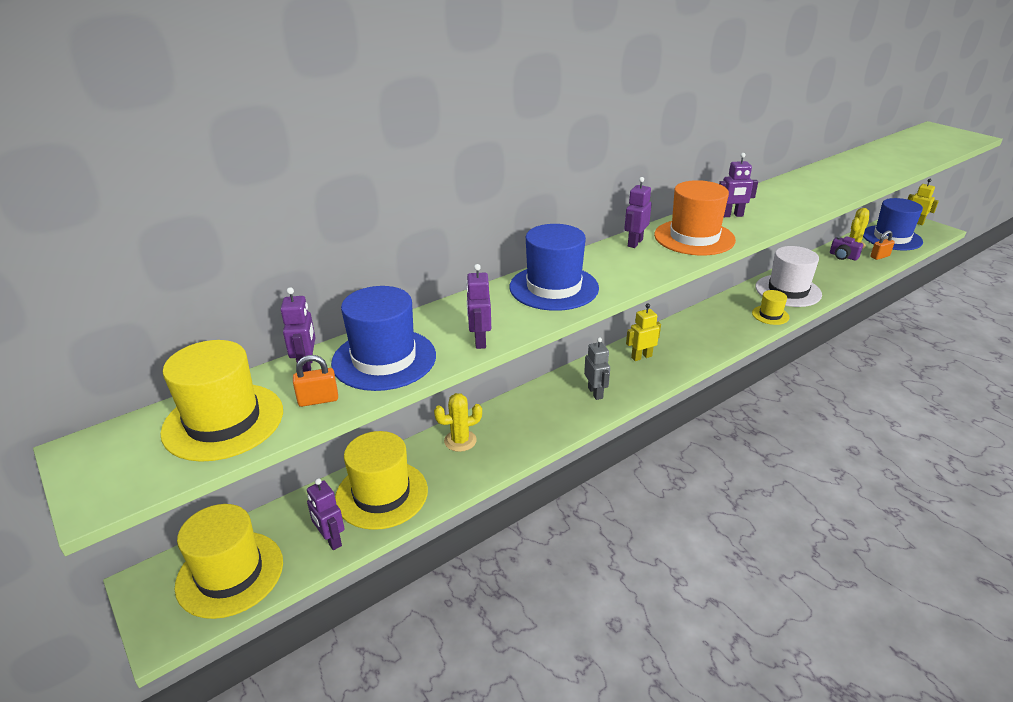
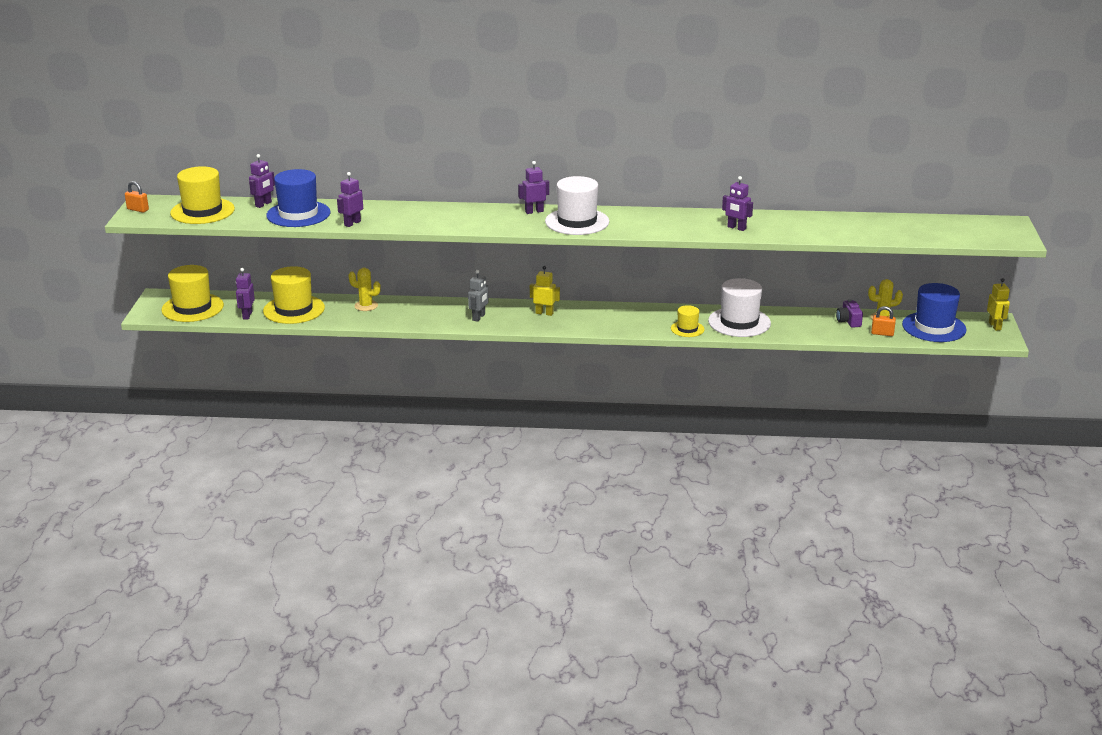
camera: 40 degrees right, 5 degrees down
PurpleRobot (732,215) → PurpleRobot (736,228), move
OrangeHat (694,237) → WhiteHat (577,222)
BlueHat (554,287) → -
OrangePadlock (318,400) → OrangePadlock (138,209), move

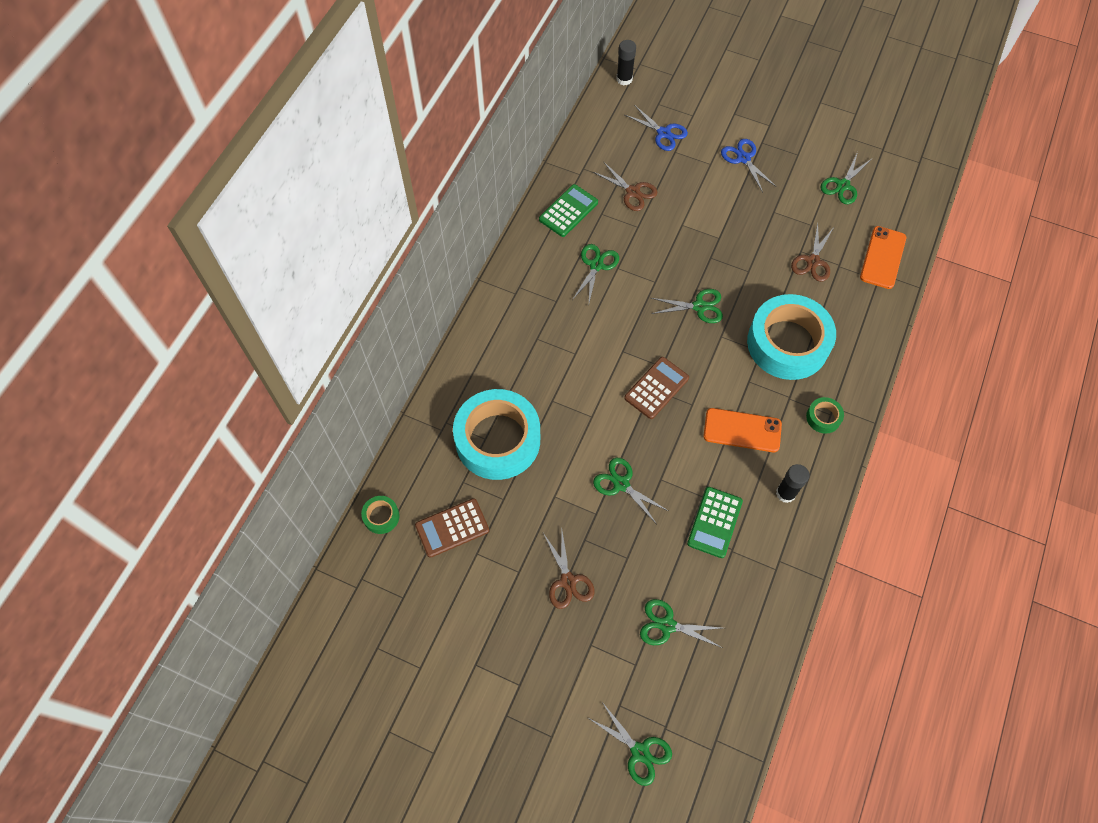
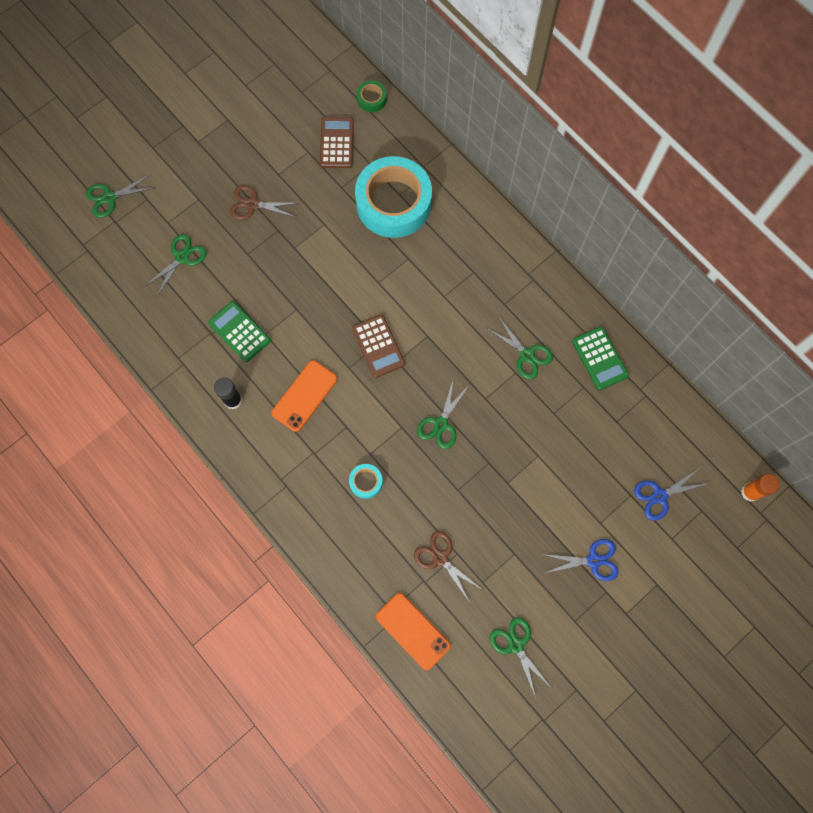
camera: 115 degrees right, 10 degrees up
BlackGlueStick (624,79) → OrangeGlueStick (750,492)
BrownScissors (632,192) → -
TurquoiseTape (787,343) → TurquoiseTape (366,482), x0.41
GreenTape (823,417) → -
GreenScissors (621,484) → -

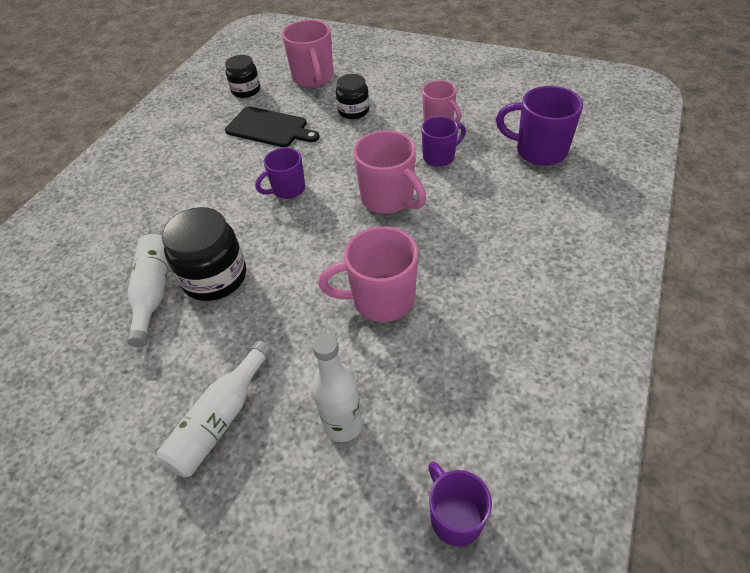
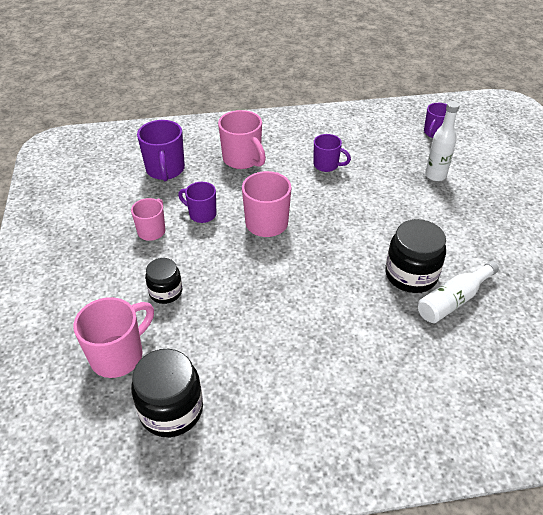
camera: 125 degrees left, 5 degrees down
BlackJar (246,90) → BlackJar (171,410), x1.62
BlackCuttingBoard (269,128) → -
PurpleMug (287,189) → PurpleMug (327,165), move
PinkMug (380,299) → PinkMug (242,160), move
WhiteBottle (220,419) → -

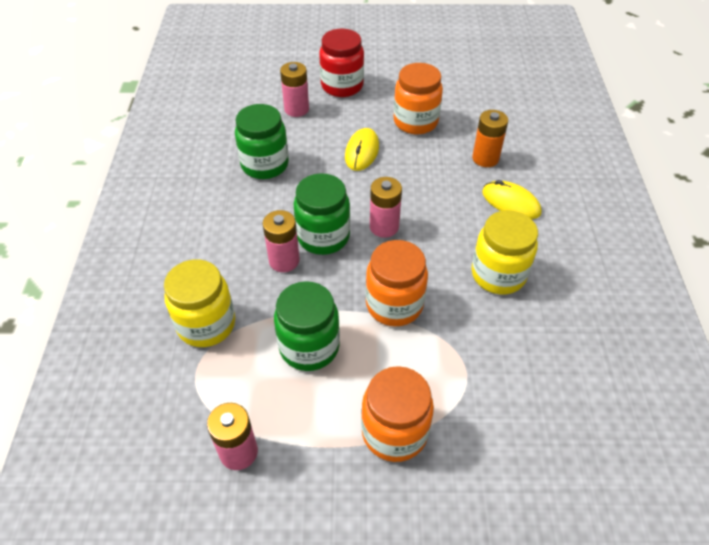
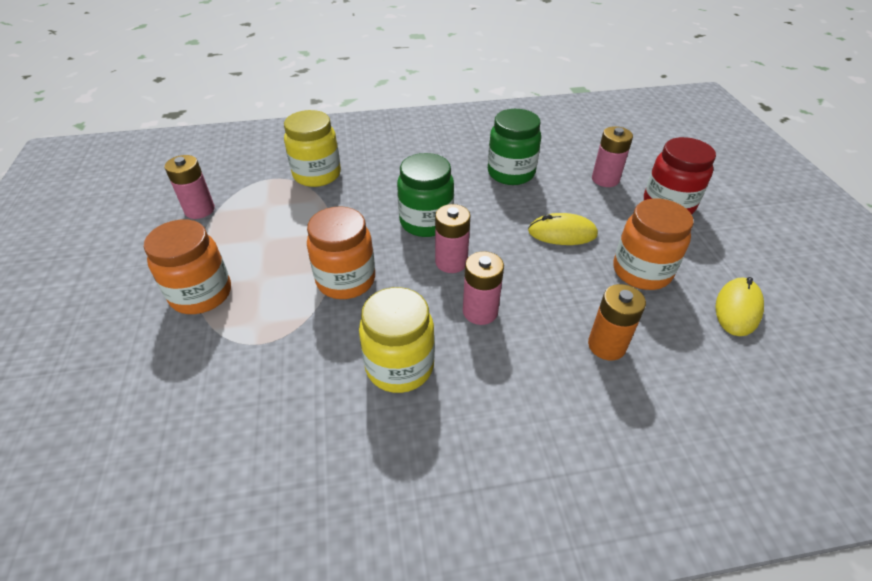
camera: 80 degrees right, 5 degrees down
YellowMouse (511,202) → YellowMouse (738,309), move
PinkBattery (284,260) → PinkBattery (480,311), move
GreenJar (309,347) → -

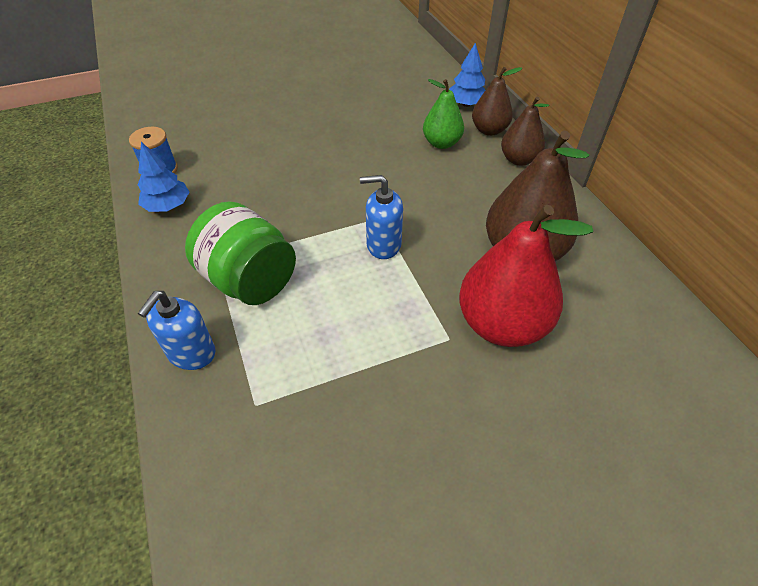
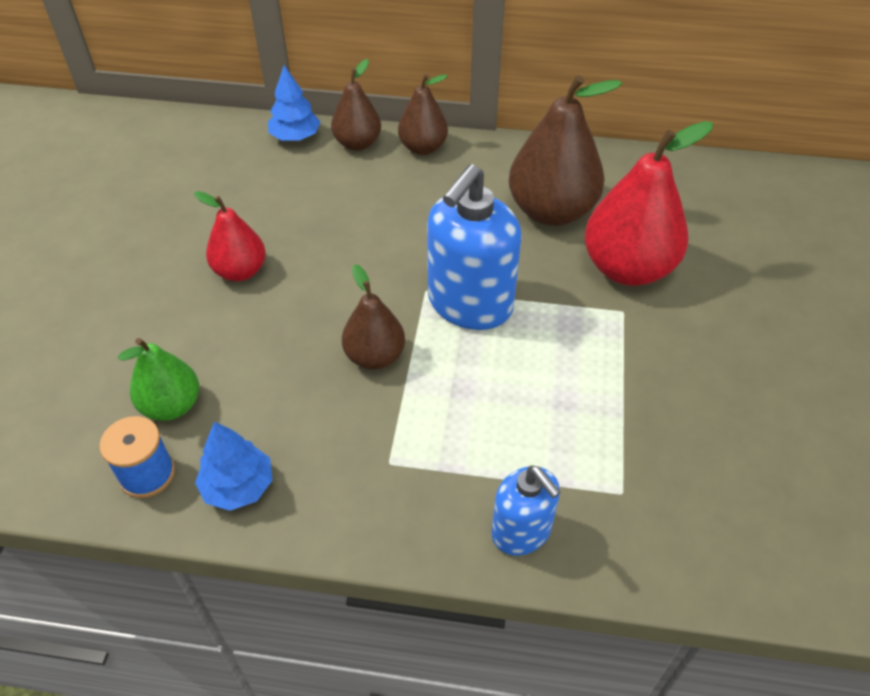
camera: 60 degrees left, 0 degrees up
GreenPear (441,143) → GreenPear (172,405), move
BlueSoapDispenser (383,245) → BlueSoapDispenser (469,304), x1.70
GreenJar (249,280) → -
- → RedPear (240,271)
- → BrownPear (375,356)

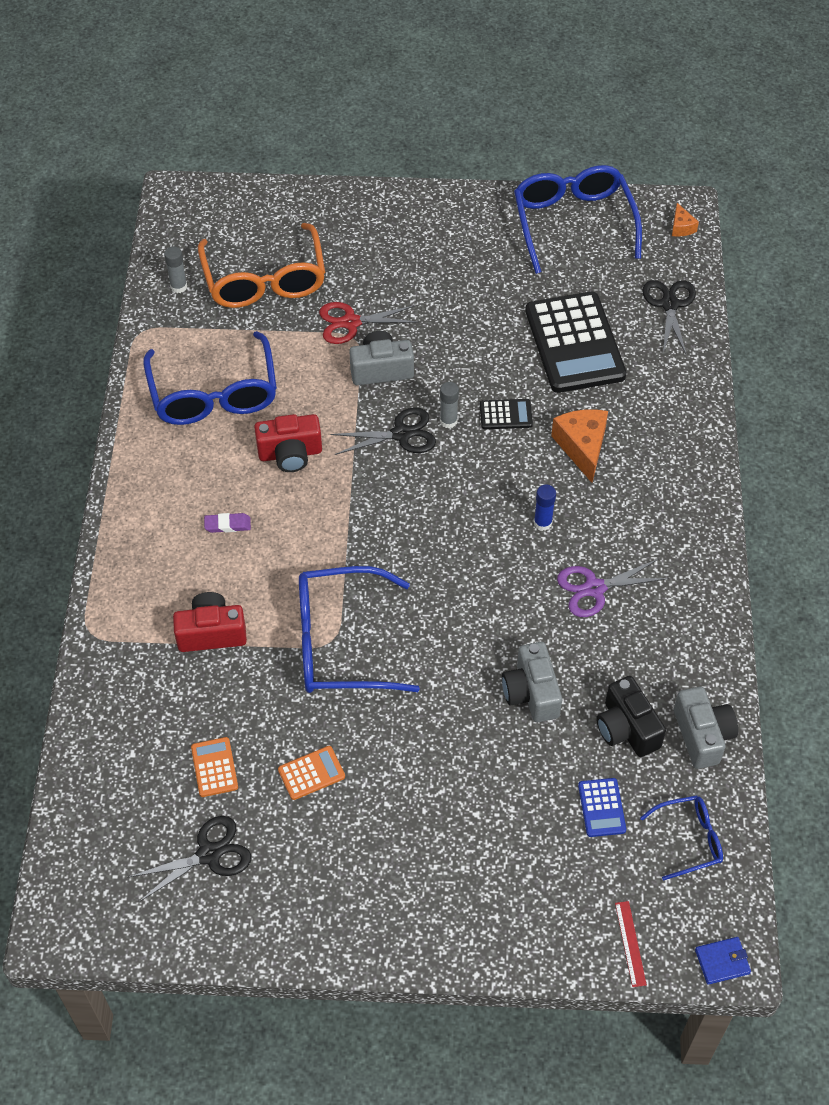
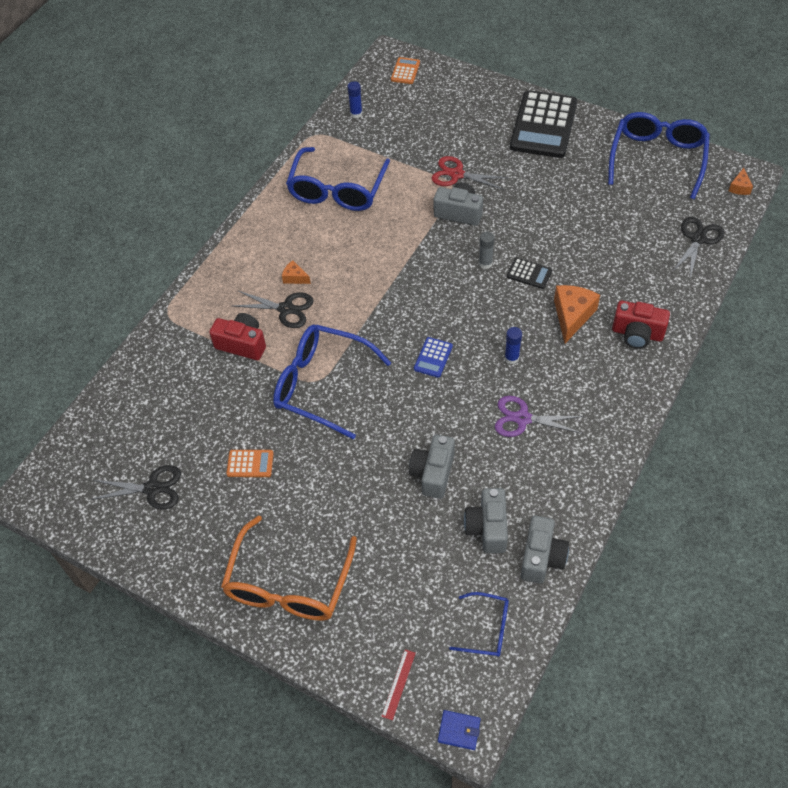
camera: 30 degrees right, 0 degrees up
OrangeGlasses (264,280) → OrangeGlasses (288,584), move
GreyGlueStick (178,286) → BlueGlueStick (356,114)
BlackCalculator (575,343) → BlackCalculator (543,125), move
BlackScissors (402,434) → BlackScissors (286,309), move
RedCamera (290,454) → RedCamera (637,333), move
PurpleEraser (227,525) → OrangeCheese (295,278)
BlackCamera (627,728) → GreyCamera (487,528)
OrangeCalculator (214,767) → OrangeCalculator (405,71), move
BlueCalculator (601,808) → BlueCalculator (433,357), move

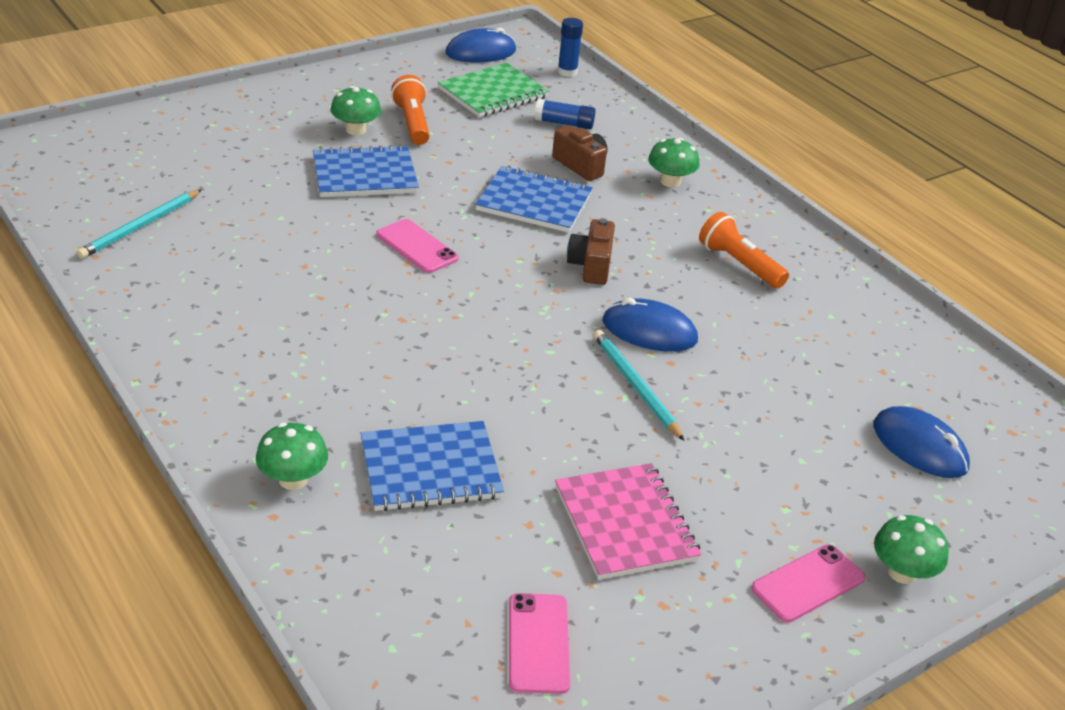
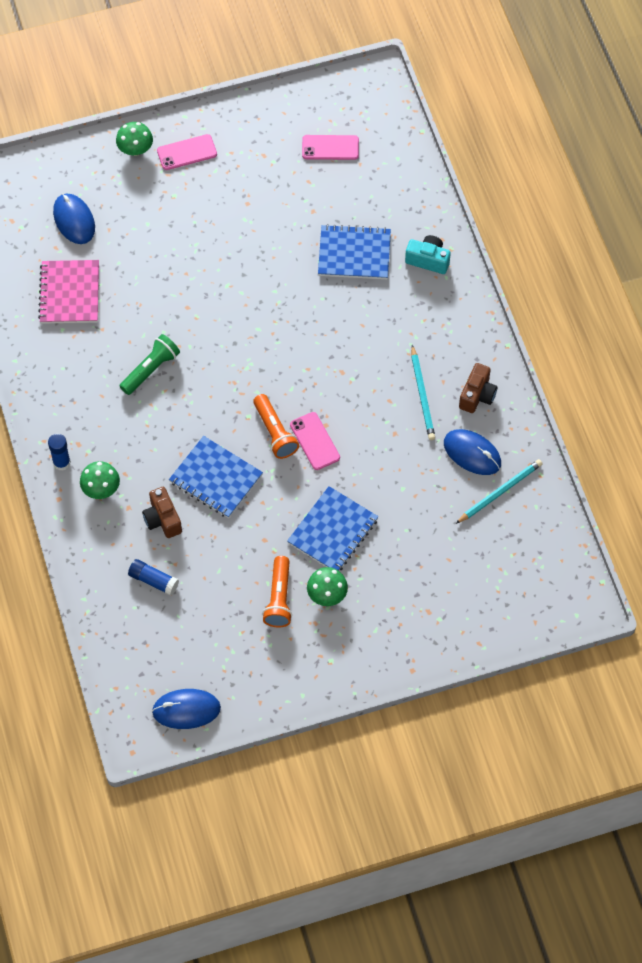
camera: 160 degrees left, 25 degrees up
BlueGlueStick (567,72) → BlueGlueStick (61,462), move
GreenNotebook (493,93) → -
BlueNotebook (364,175) → BlueNotebook (333,531), 60 degrees counterclockwise
OrangeFlashlight (739,264) → OrangeFlashlight (275,432), move
BrownCamera (591,266) → BrownCamera (477,395), move
BlueMouse (649,331) → BlueMouse (472,453), move
TurquoisePencil (635,386) → TurquoisePencil (422,395), move
GreenMushroom (293,479) → TurquoiseCamera (428,260)
PinkNotebook (625,523) → PinkNotebook (69,293), move
PinkPhone (538,643) → PinkPhone (330,147), 75 degrees clockwise
- → GreenFlashlight (150,370)

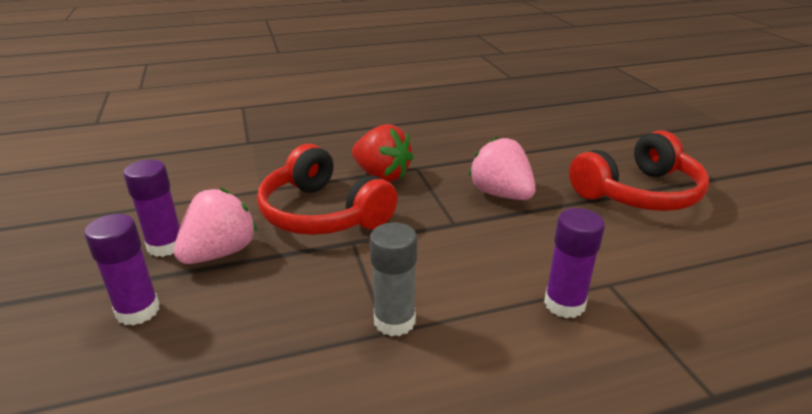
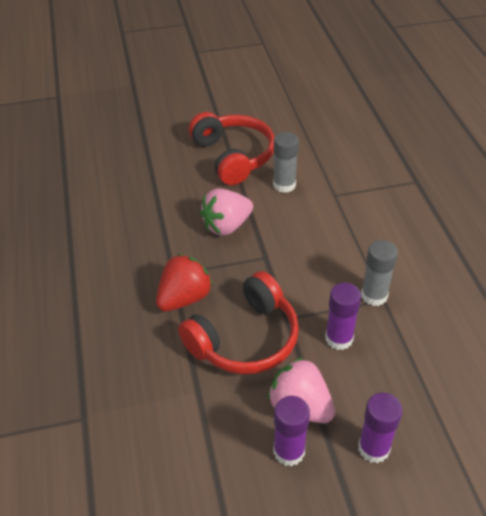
camera: 85 degrees left, 15 degrees up
PurpleGlueStick (564,304) → PurpleGlueStick (339,338), move
- → GreyGlueStick (284,185)

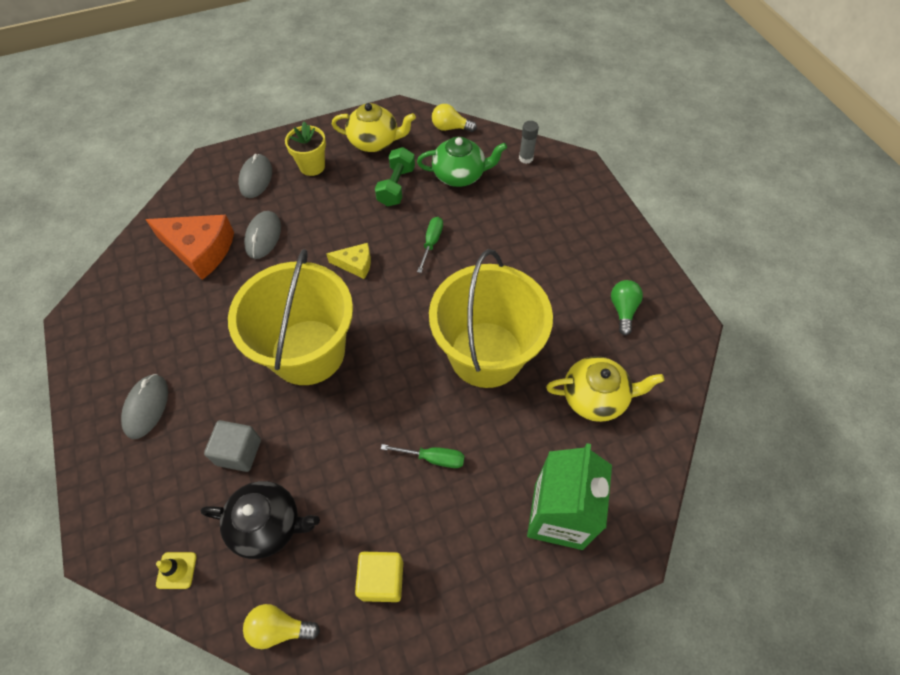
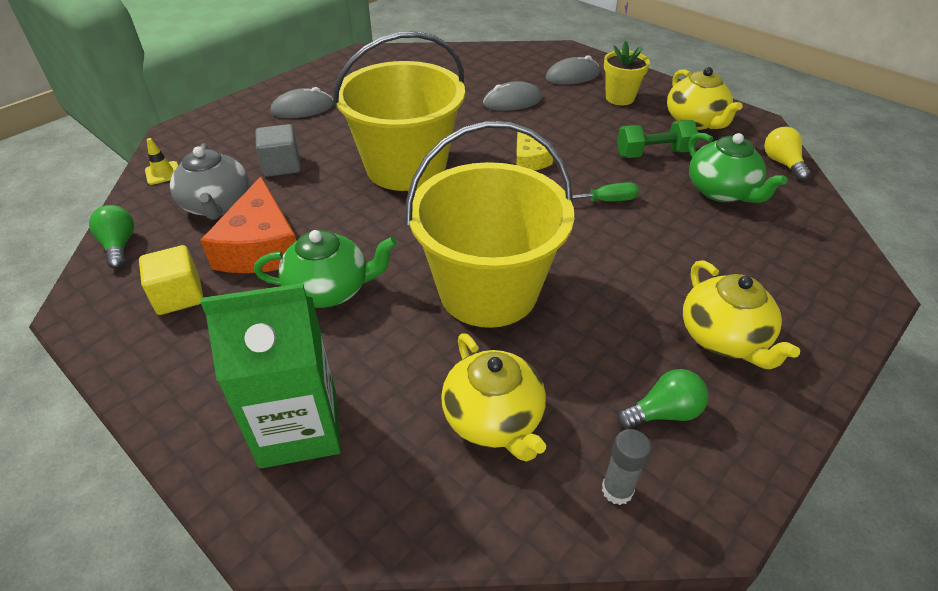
camera: 65 degrees right, 15 degrees down
GreyGlueStick (526,158) → GreyGlueStick (617,490), move
OrangeCheese (200,250) → OrangeCheese (260,247), move
GreenScrewdriver (433,458) → GreenTeapot (330,290)
BlackTeapot (268,525) → GreyTeapot (217,205)
YellowLightBulb (279,628) → GreenLightBulb (119,246)
- → YellowTeapot (723,338)

